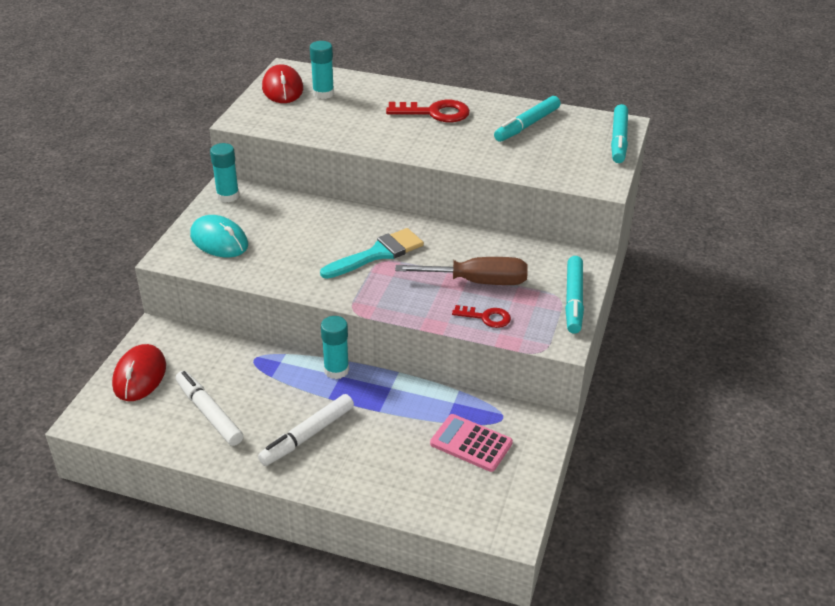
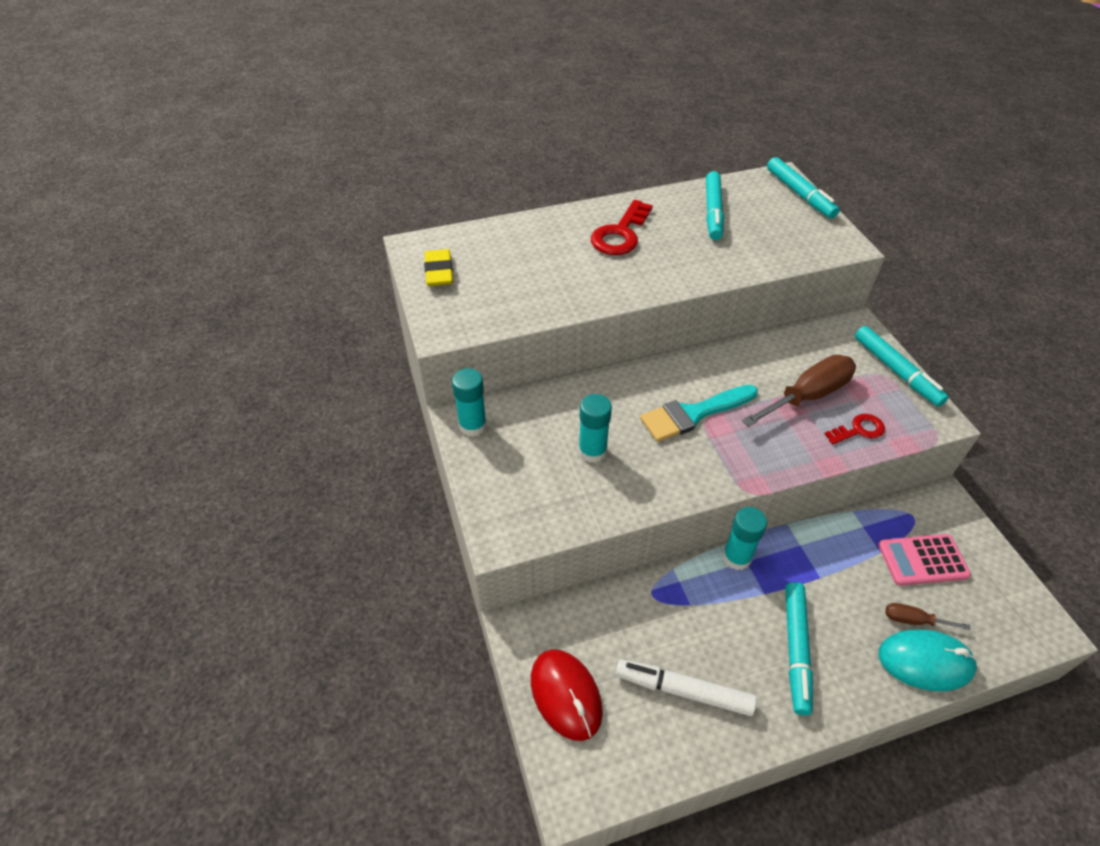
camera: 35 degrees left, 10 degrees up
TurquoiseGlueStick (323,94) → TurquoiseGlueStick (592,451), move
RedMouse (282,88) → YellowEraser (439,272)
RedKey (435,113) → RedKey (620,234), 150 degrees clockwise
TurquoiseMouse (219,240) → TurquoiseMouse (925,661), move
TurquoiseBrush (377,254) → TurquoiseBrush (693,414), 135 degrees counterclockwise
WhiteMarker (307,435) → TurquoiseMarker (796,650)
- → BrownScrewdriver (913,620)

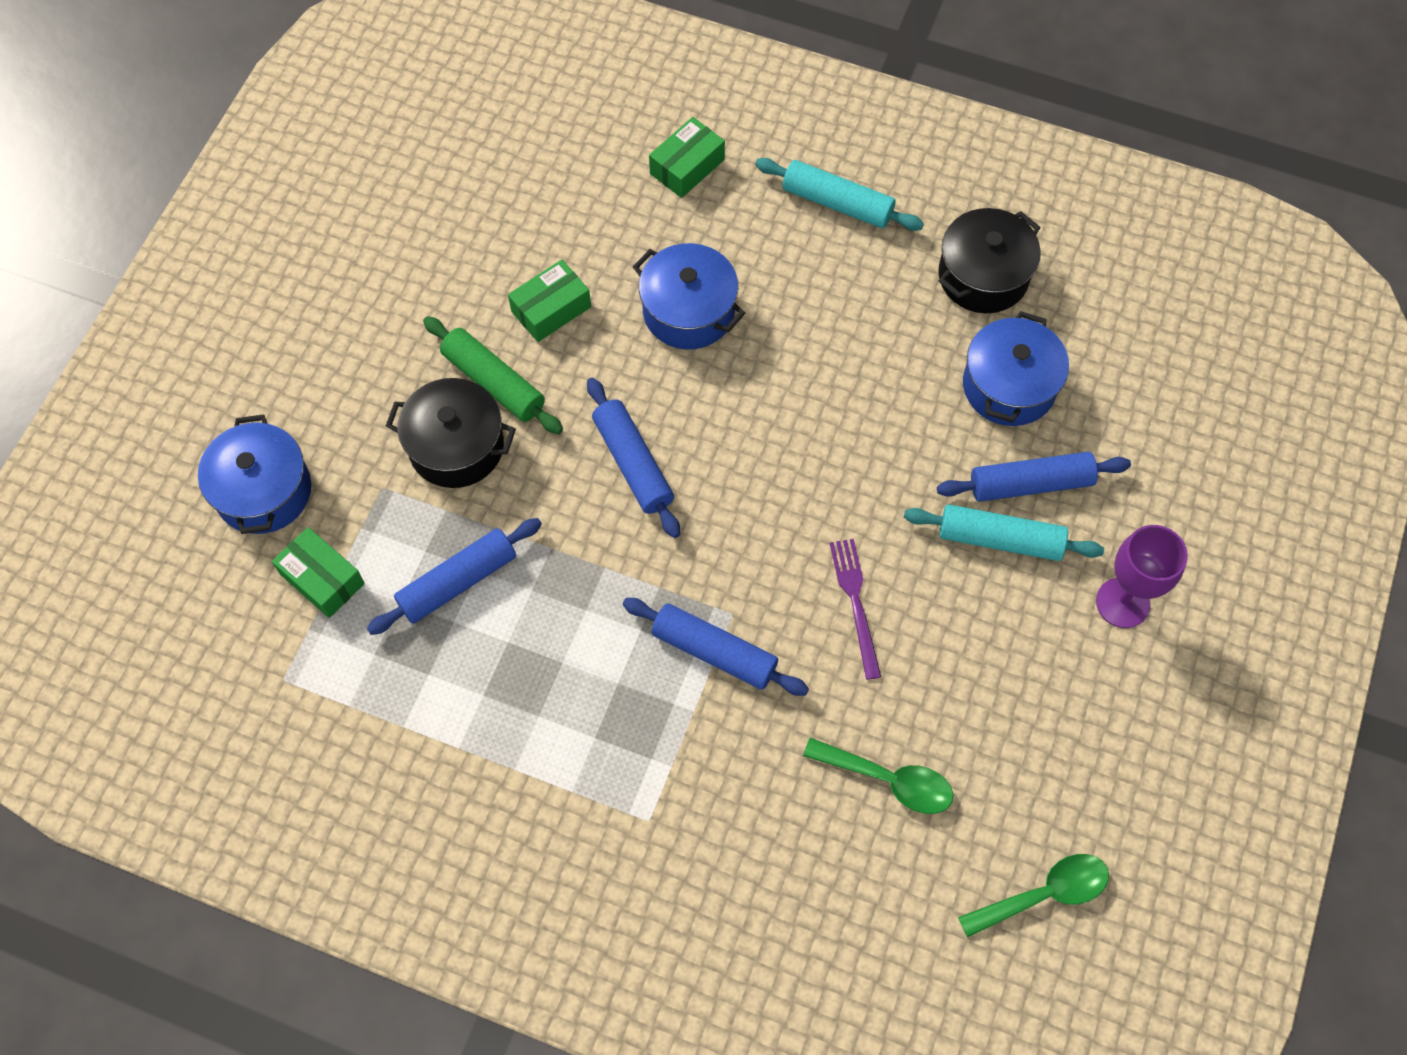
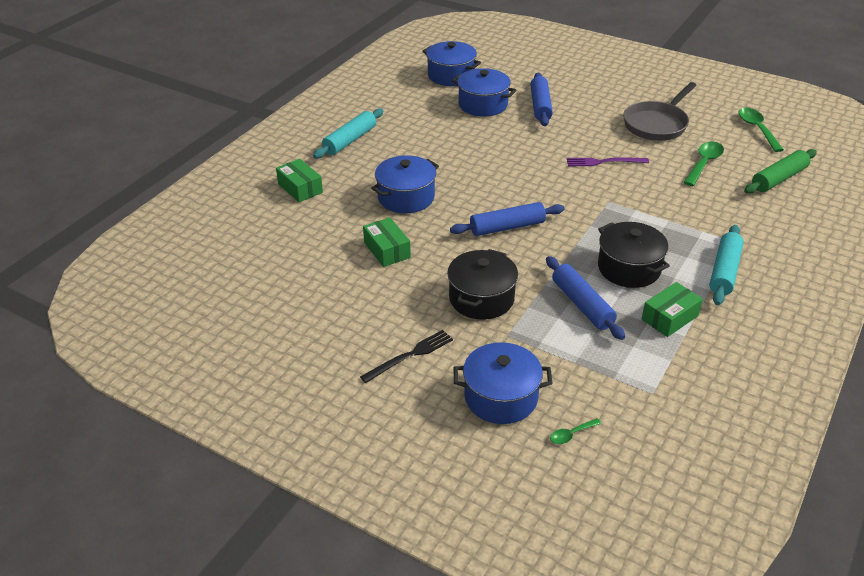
camera: 80 degrees left, 25 degrees down
BlackPot (983,276) → BlackPot (629,268), move
GreenRollingPin (494,382) → GreenRollingPin (778,179), move
TurquoiseRollingPin (1000,539) → TurquoiseRollingPin (724,271), move
PurpleGoblet (1122,603) → -
GreenBox (322,579) → GreenBox (669,317), move
BlueRollingPin (714,652) → -
- → BluePot (451,75)
- → GreyPan (657,124)
- → BlackFork (410,355)
- → GreenSpoon (571,434)

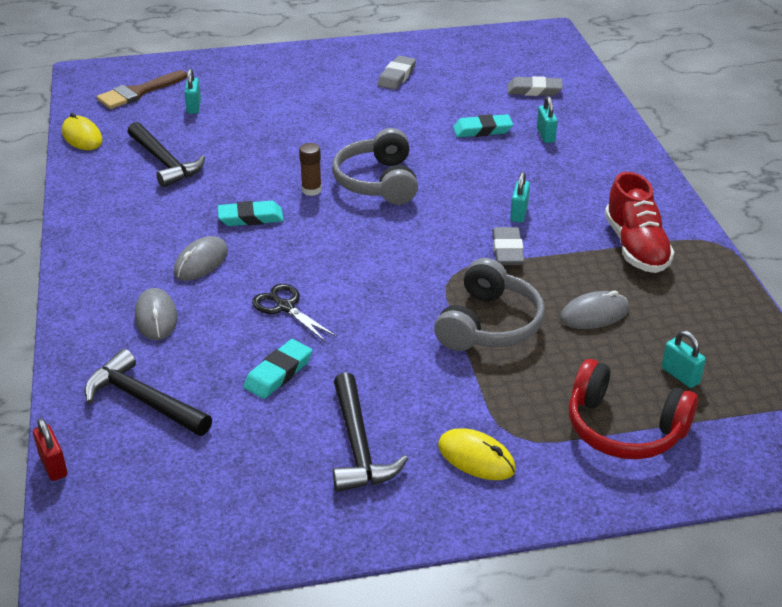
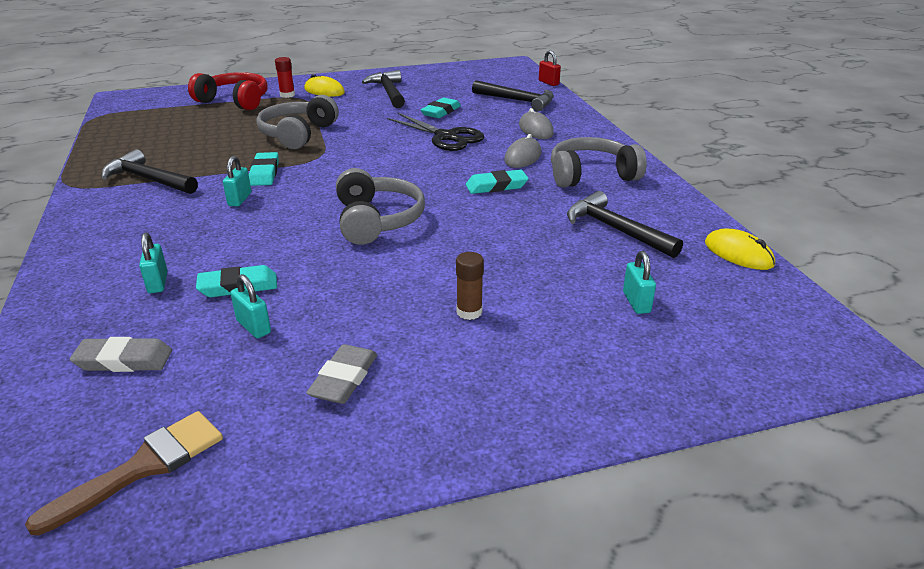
camera: 175 degrees right, 5 degrees down
BrownBrush (138,92) → BrownBrush (144,467), move
BrownGlueStick (311,190) → BrownGlueStick (469,312), move
RedShoe (636,247) → BlackHammer (148,179)
GreyEraser (507,250) → TurquoiseEraser (264,173)
BlackScissors (285,307) → BlackScissors (446,137), x1.52
GreyMouse (594,314) → -
TurquoisePadlock (680,375) → TurquoisePadlock (253,327), move
- → RedGlueStick (287,95)
- → GreyHeadphones (591,175)

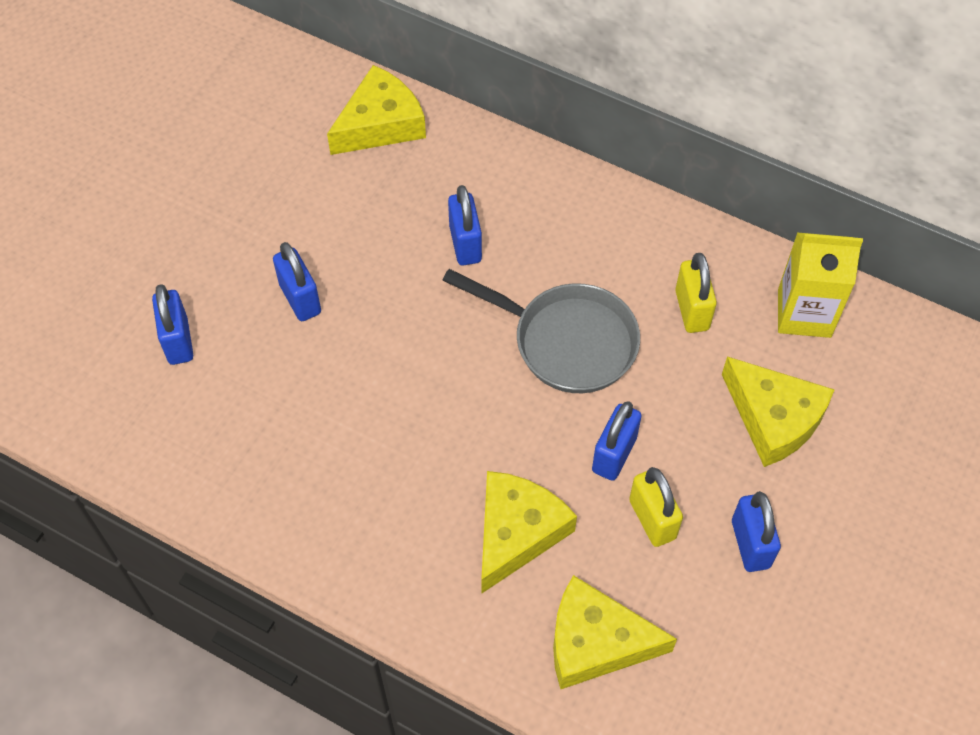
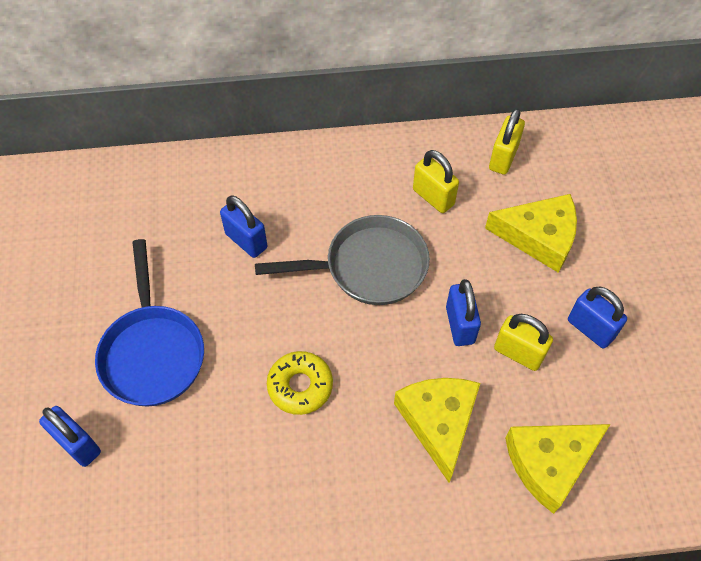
camera: 35 degrees left, 0 degrees up
YellowCheese (380,124) → -
YellowCarton (804,313) → YellowPadlock (503,158)
BluePadlock (300,299) → BluePan (152,352)
- → YellowDonut (300,386)

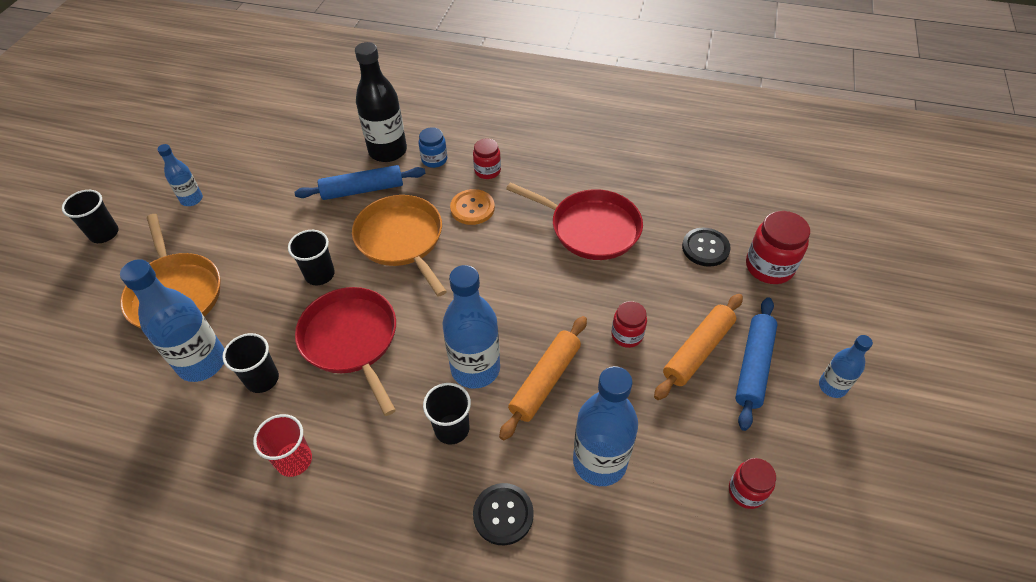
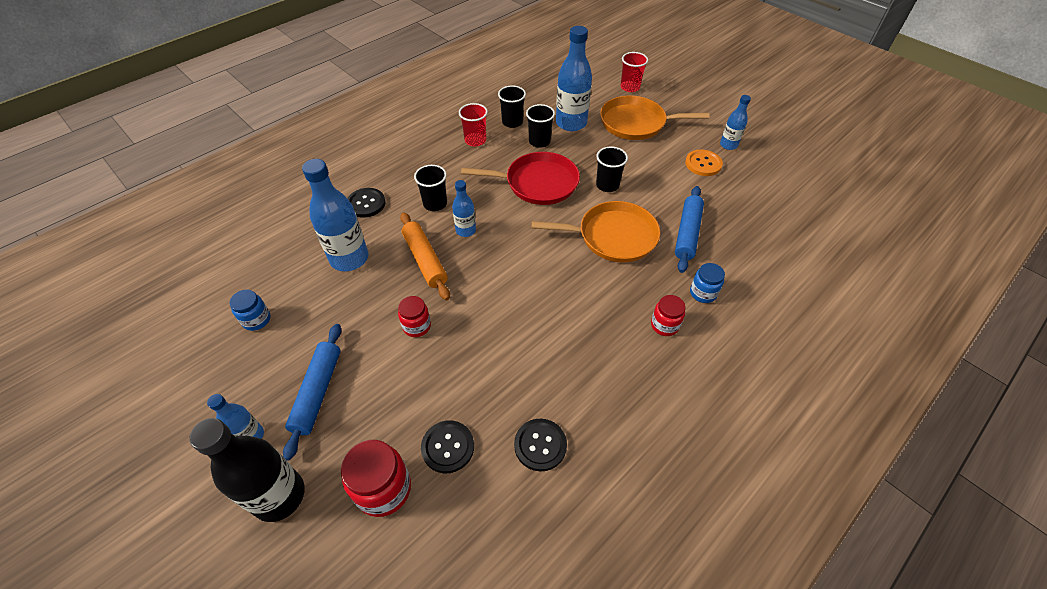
camera: 120 degrees right, 0 degrees up
BlackBottle (388,151) → BlackBottle (279,496), move
RedPan (590,228) → -
OrangeButton (472,208) → OrangeButton (703,164), move
BlackCup (104,233) → BlackCup (512,122), move
BlueBottle (475,369) → BlueBottle (466,230), x0.55
OrangeRollingPin (697,351) → -
BlueRollingPin (753,366) → BlueRollingPin (318,392), 45 degrees clockwise
RedJar (746,491) → BlueJar (256,320)
- → RedCup (630,87)
- → BlackButton (540,445)

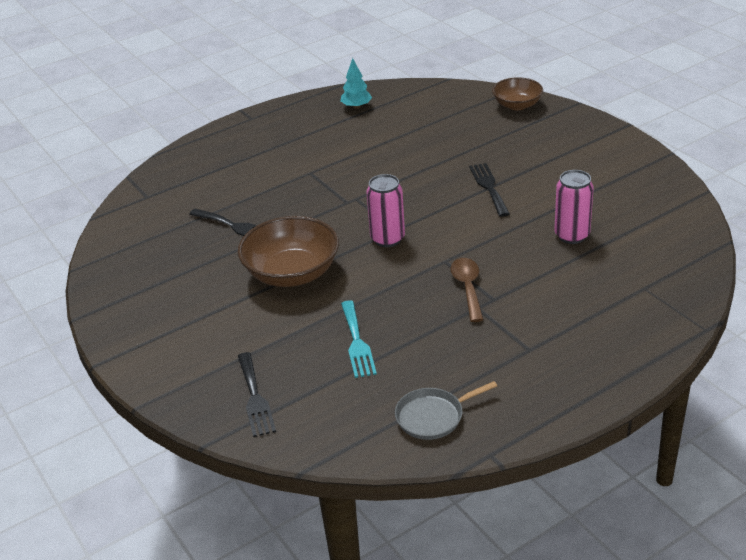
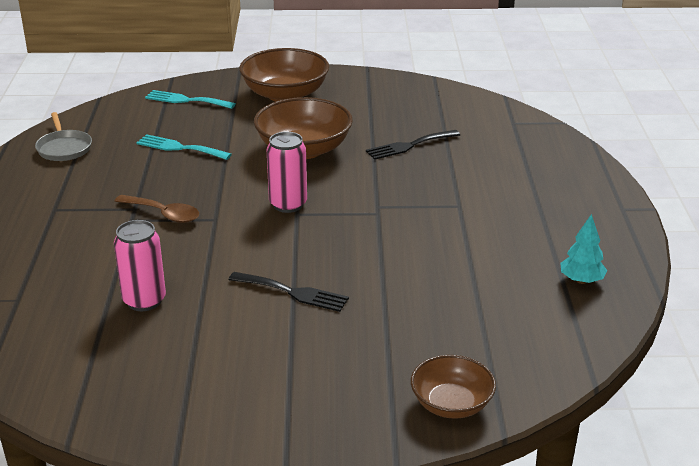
camera: 120 degrees right, 5 degrees down
BlackFork (255,398) → TurquoiseFork (186,100)
GreyPan (433,417) → GreyPan (64,148), 150 degrees clockwise
- → BrownBowl (285,95)

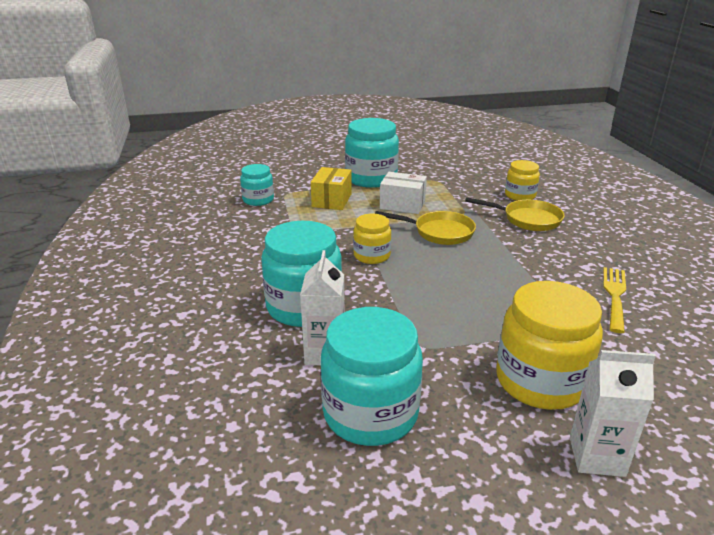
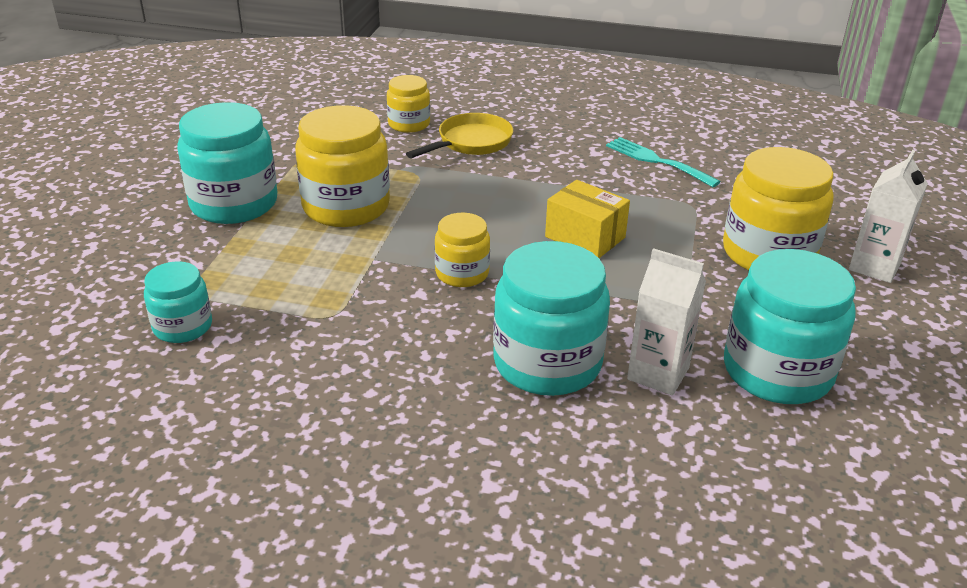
camera: 65 degrees left, 5 degrees up
YellowBox (332,200) → YellowBox (585,237), move
WhiteBox (402,205) → YellowJar (346,207)
YellowPan (439,232) → -
YellowFork (615,296) → TurquoiseFork (657,161)

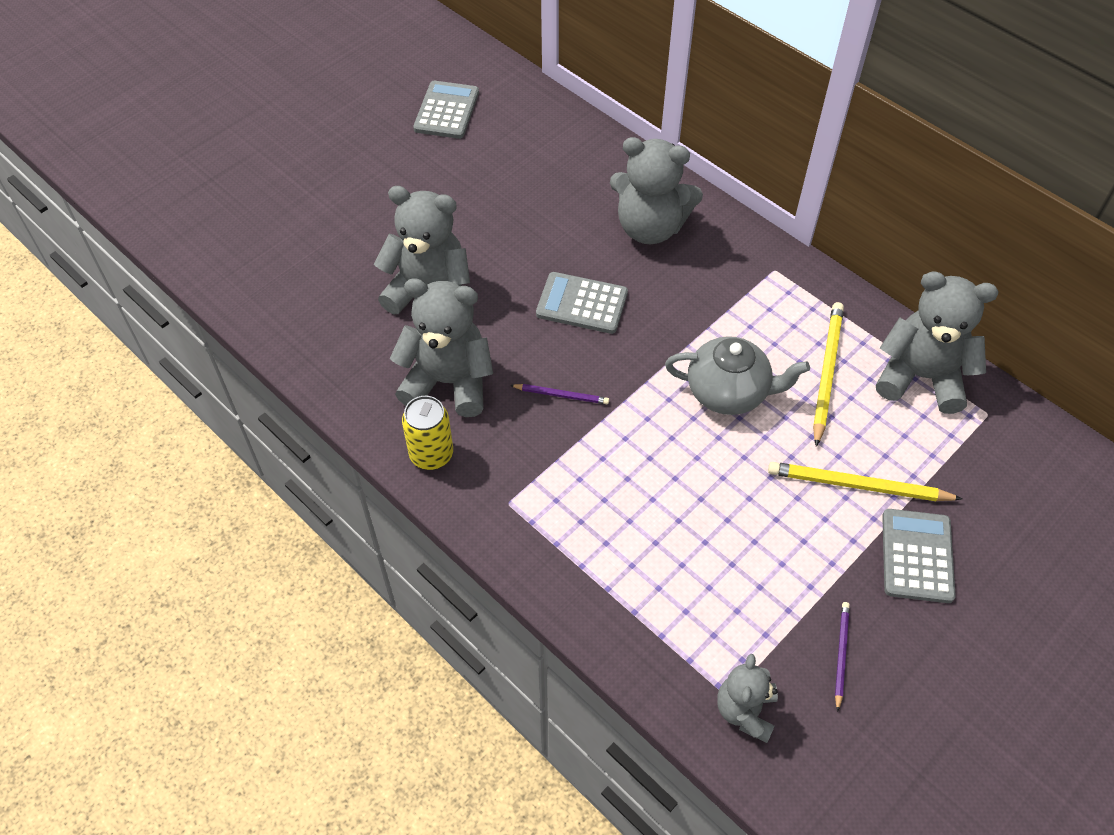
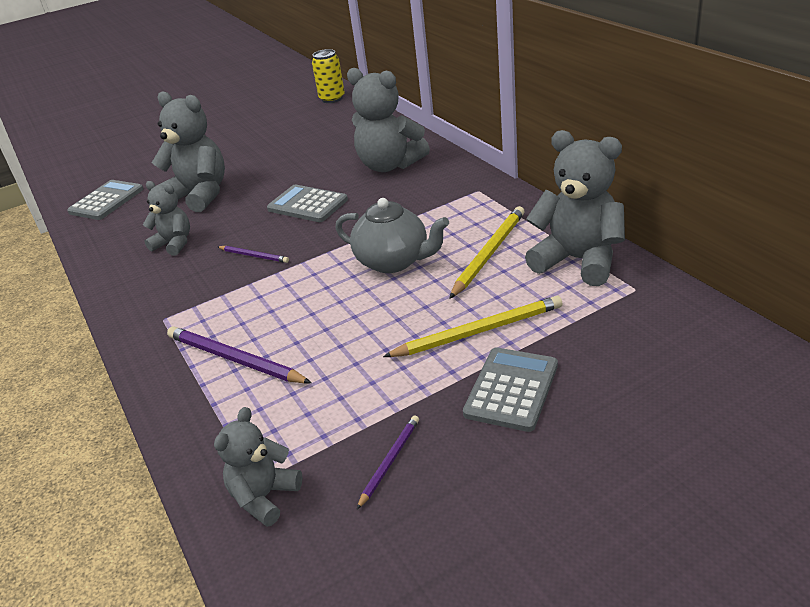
camera: 20 degrees right, 20 degrees down
GreyCalculator (446,111) → GreyCalculator (106,201), move
GreyTeddyBear (448,382) → GreyTeddyBear (174,244), x0.58
YellowCan (431,455) → YellowCan (332,99), move
YellowPencil (858,486) → YellowPencil (478,331), 135 degrees clockwise
- → PurplePencil (234,359)

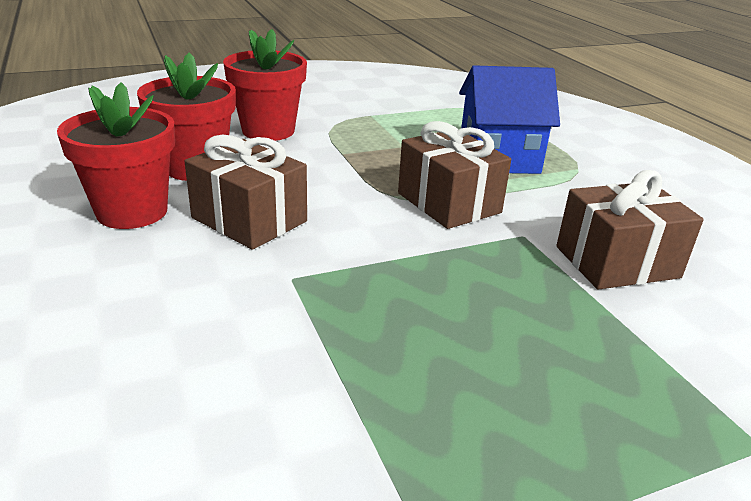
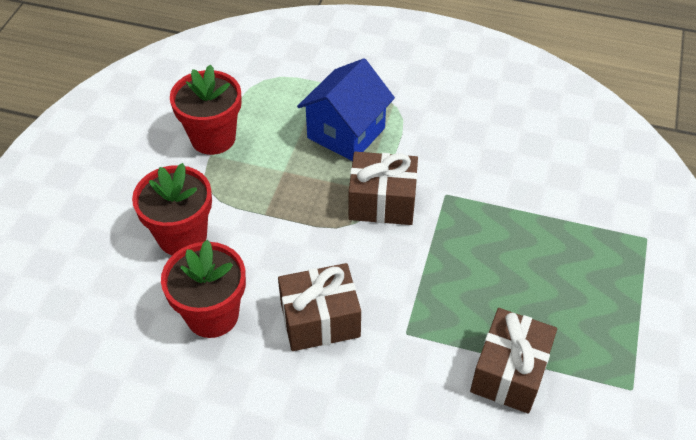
camera: 50 degrees left, 20 degrees up
RedFlowerPot (132,212) → RedFlowerPot (213,138), move
BrownGift (617,262) → BrownGift (509,372), move

